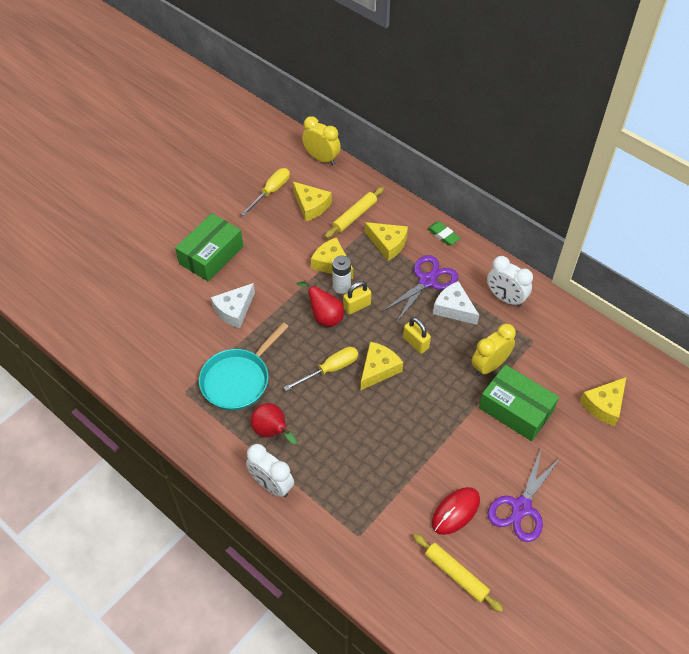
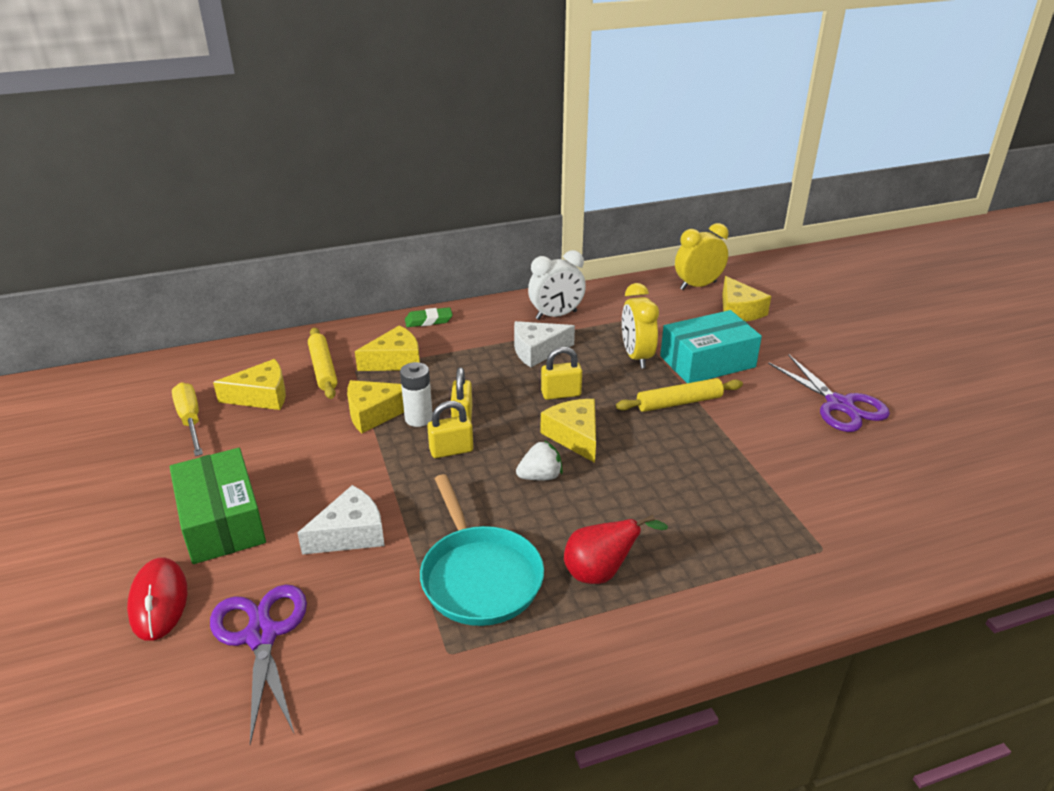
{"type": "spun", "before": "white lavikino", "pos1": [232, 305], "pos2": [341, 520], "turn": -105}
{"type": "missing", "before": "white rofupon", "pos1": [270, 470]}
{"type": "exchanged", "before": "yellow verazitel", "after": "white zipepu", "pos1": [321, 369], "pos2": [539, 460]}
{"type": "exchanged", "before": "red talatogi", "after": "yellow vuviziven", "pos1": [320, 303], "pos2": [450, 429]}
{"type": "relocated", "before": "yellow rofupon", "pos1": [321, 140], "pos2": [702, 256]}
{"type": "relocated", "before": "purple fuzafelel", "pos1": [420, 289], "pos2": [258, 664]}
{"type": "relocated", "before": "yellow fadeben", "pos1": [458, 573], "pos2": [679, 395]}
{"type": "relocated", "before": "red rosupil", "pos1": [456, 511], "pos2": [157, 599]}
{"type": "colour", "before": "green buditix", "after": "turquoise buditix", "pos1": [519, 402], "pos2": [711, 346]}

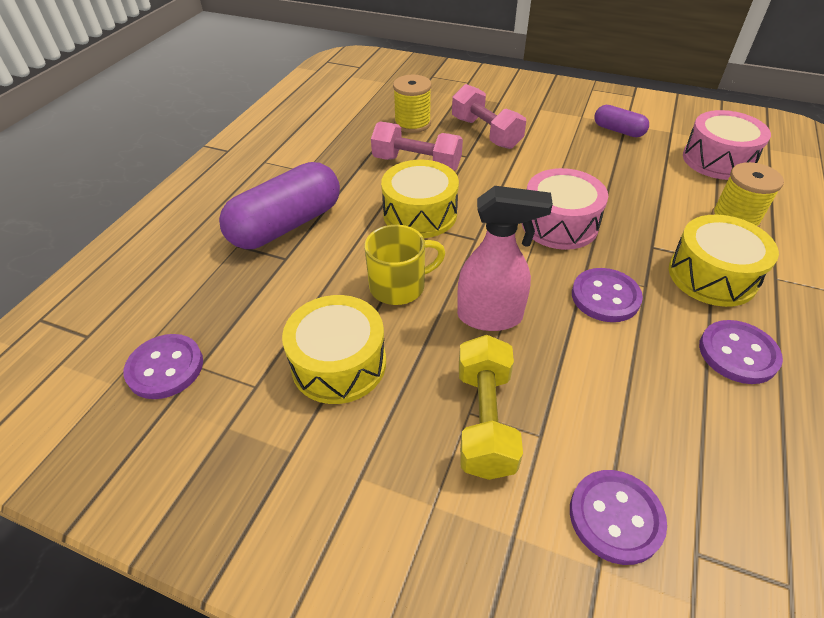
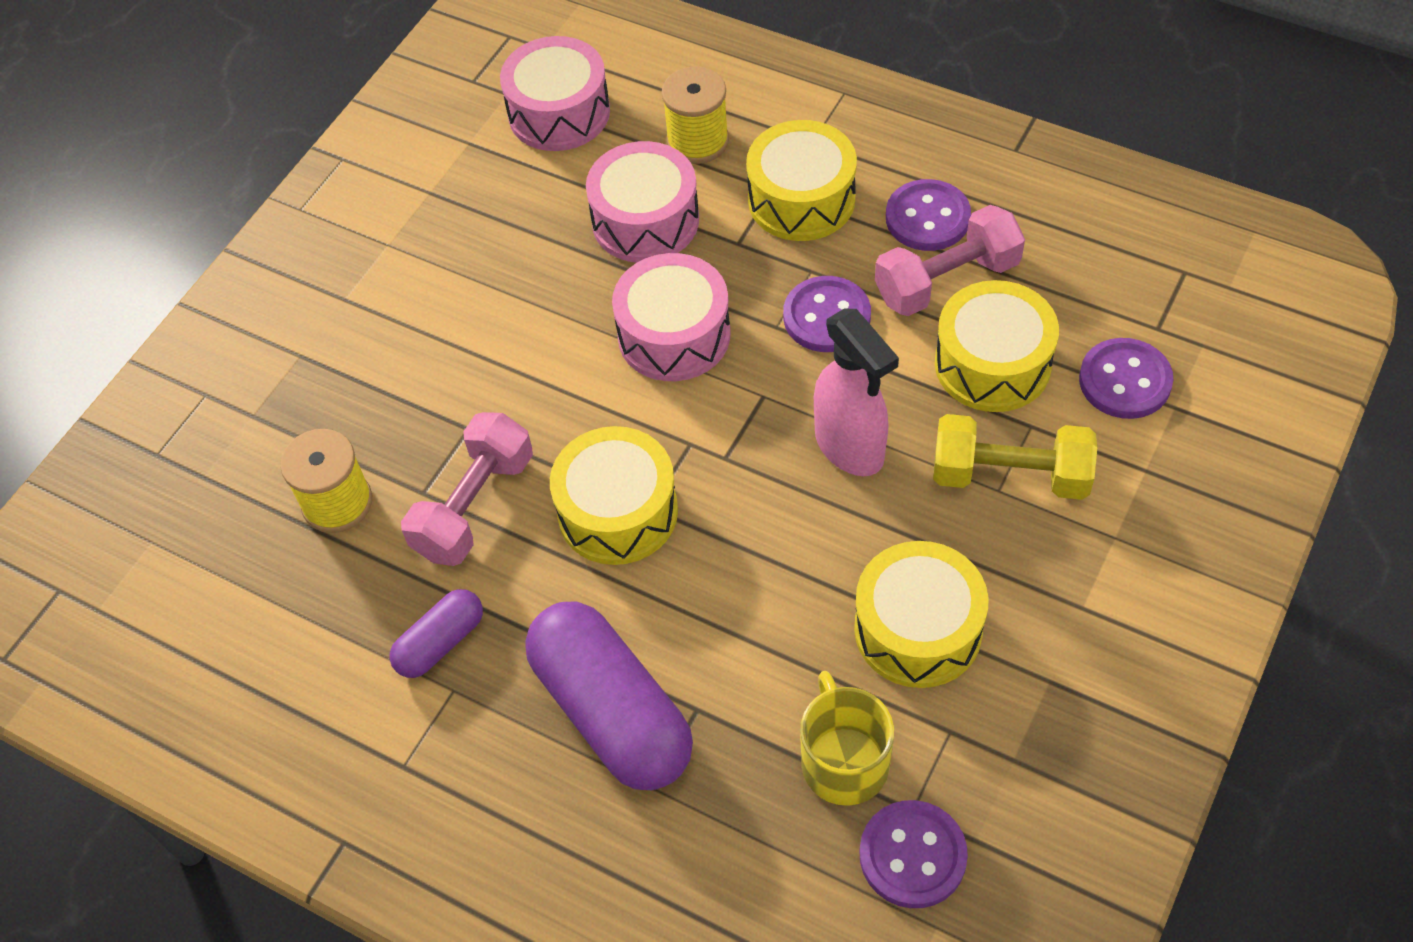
{"type": "relocated", "before": "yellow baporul", "pos1": [405, 265], "pos2": [847, 738]}
{"type": "relocated", "before": "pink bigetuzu", "pos1": [489, 116], "pos2": [950, 260]}
{"type": "spun", "before": "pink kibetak", "pos1": [505, 258], "pos2": [856, 392], "turn": 135}
{"type": "relocated", "before": "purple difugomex", "pos1": [622, 121], "pos2": [436, 633]}
{"type": "appeared", "after": "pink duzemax", "pos2": [642, 202]}
{"type": "appeared", "after": "yellow duzemax", "pos2": [997, 346]}

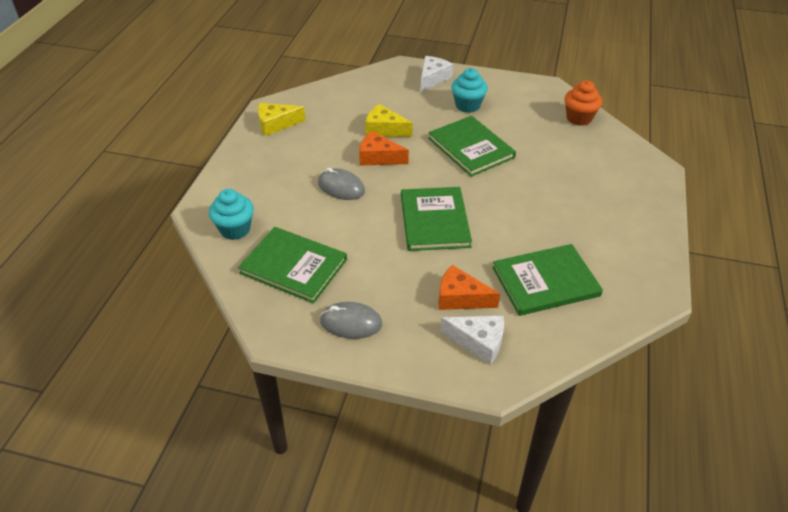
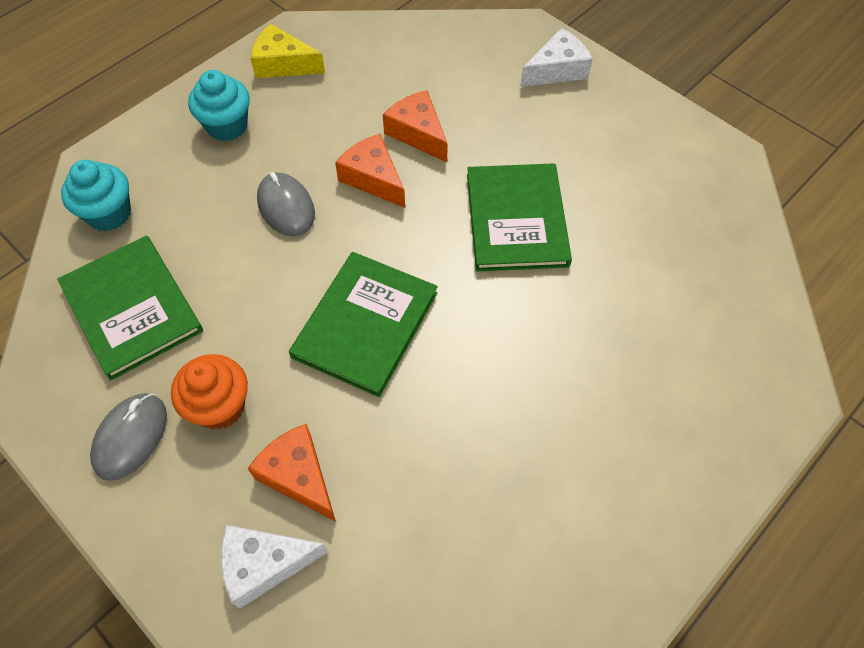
{"type": "spun", "before": "grey rosupil", "pos1": [351, 320], "pos2": [128, 437], "turn": 75}
{"type": "colour", "before": "yellow lavikino", "after": "orange lavikino", "pos1": [389, 120], "pos2": [415, 126]}
{"type": "spun", "before": "white lavikino", "pos1": [472, 340], "pos2": [274, 567], "turn": 120}
{"type": "relocated", "before": "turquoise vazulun", "pos1": [469, 90], "pos2": [219, 105]}
{"type": "missing", "before": "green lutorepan", "pos1": [547, 280]}
{"type": "relocated", "before": "orange vazulun", "pos1": [583, 103], "pos2": [209, 392]}

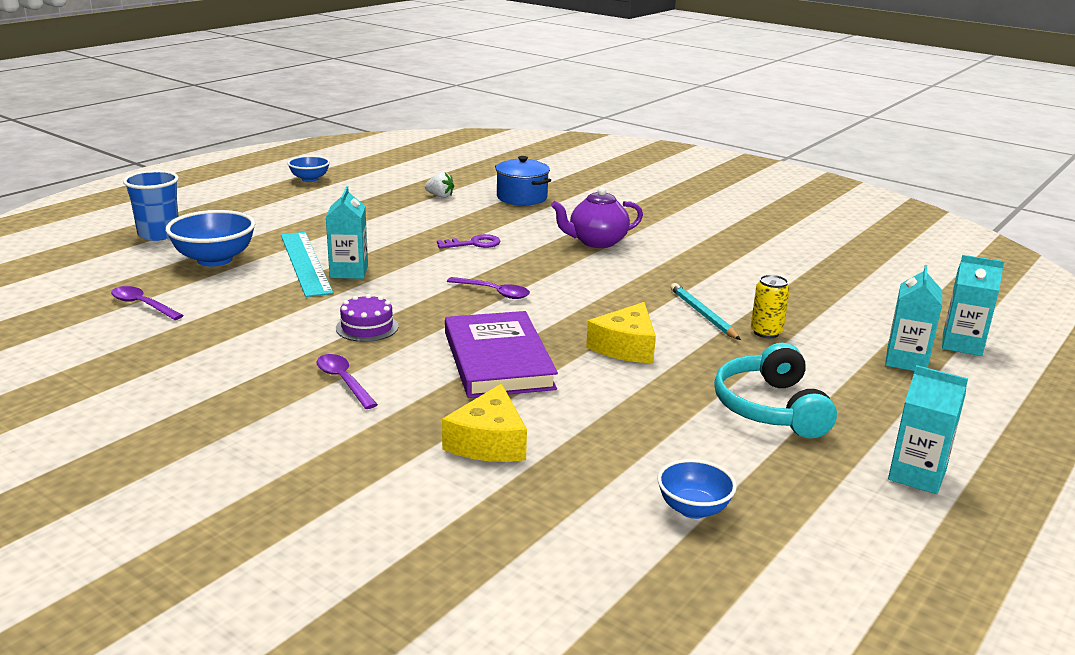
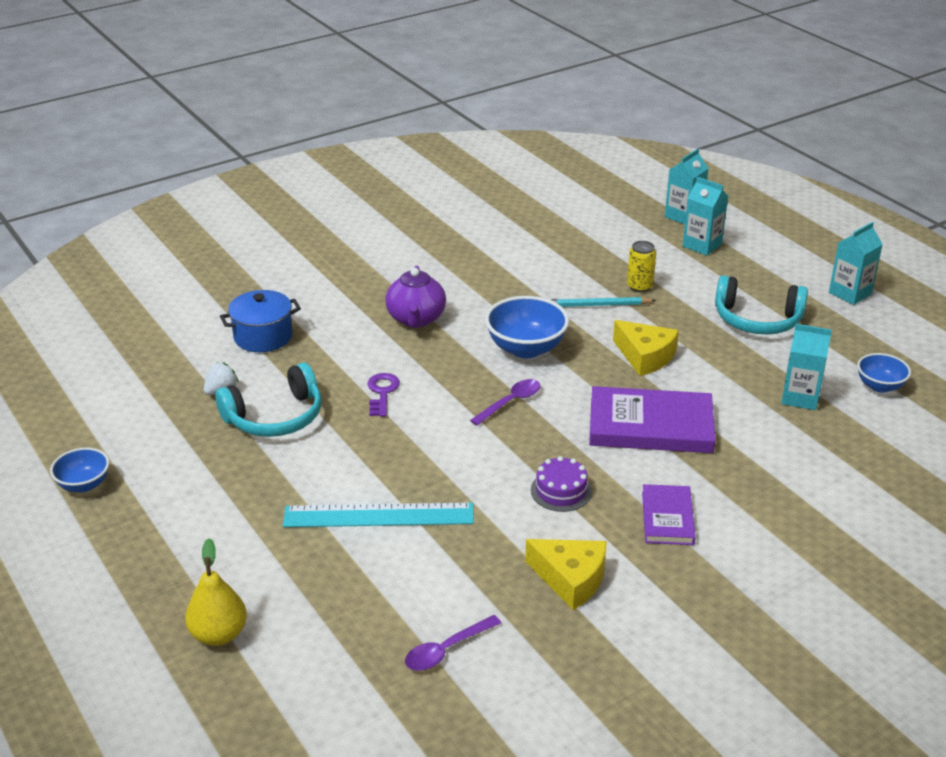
{"type": "exchanged", "before": "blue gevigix", "after": "yellow talatogi", "pos1": [151, 205], "pos2": [216, 592]}
{"type": "relocated", "before": "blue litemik", "pos1": [210, 238], "pos2": [527, 327]}
{"type": "exchanged", "before": "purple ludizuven", "after": "purple lutorepan", "pos1": [347, 381], "pos2": [669, 514]}
{"type": "relocated", "before": "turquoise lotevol", "pos1": [347, 232], "pos2": [806, 367]}
{"type": "relocated", "before": "yellow lavikino", "pos1": [484, 423], "pos2": [566, 574]}
{"type": "appeared", "after": "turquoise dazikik", "pos2": [268, 400]}

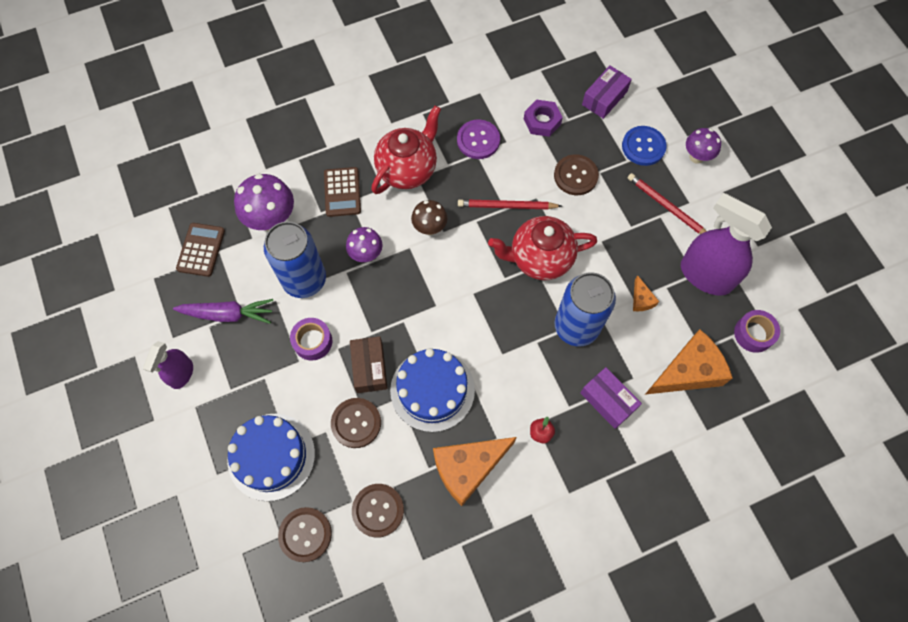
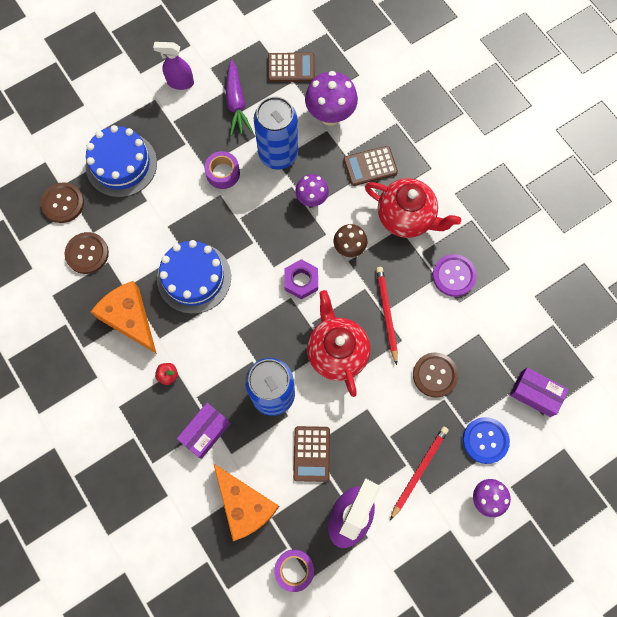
{"type": "missing", "before": "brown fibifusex", "pos1": [356, 423]}
{"type": "missing", "before": "brown buditix", "pos1": [369, 364]}
{"type": "relocated", "before": "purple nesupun", "pos1": [543, 118], "pos2": [301, 279]}
{"type": "exchanged", "before": "orange lavikino", "after": "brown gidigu", "pos1": [646, 293], "pos2": [311, 454]}

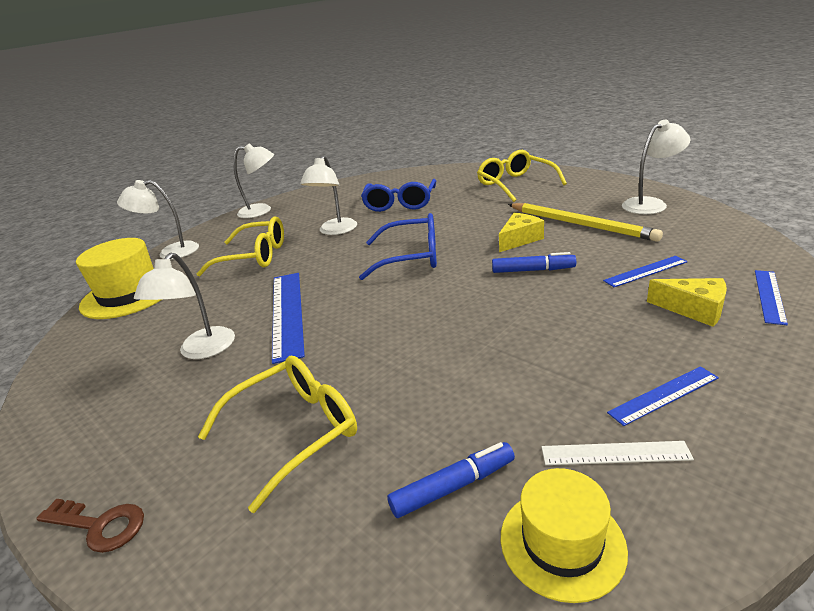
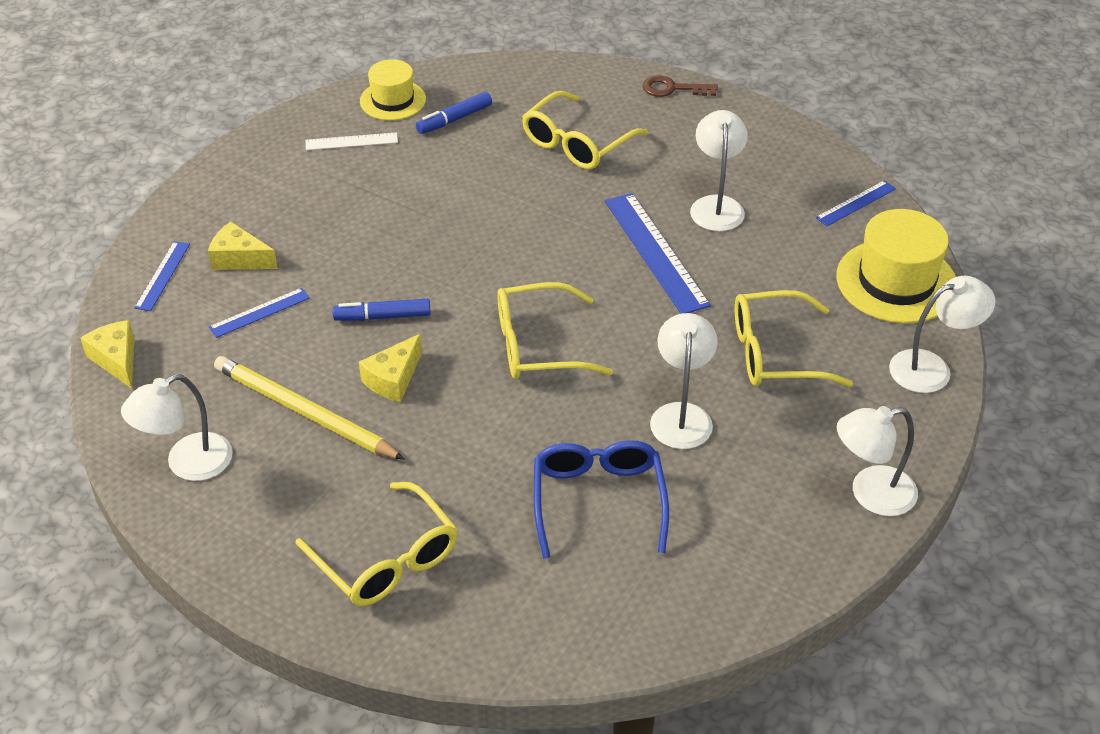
{"type": "colour", "before": "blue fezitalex", "after": "yellow fezitalex", "pos1": [398, 246], "pos2": [555, 330]}
{"type": "relocated", "before": "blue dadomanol", "pos1": [663, 396], "pos2": [856, 203]}
{"type": "appeared", "after": "yellow lavikino", "pos2": [107, 354]}

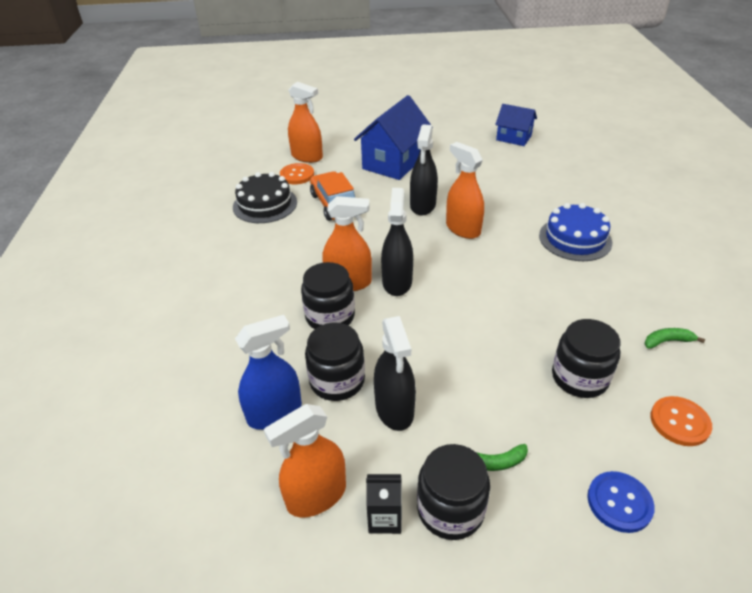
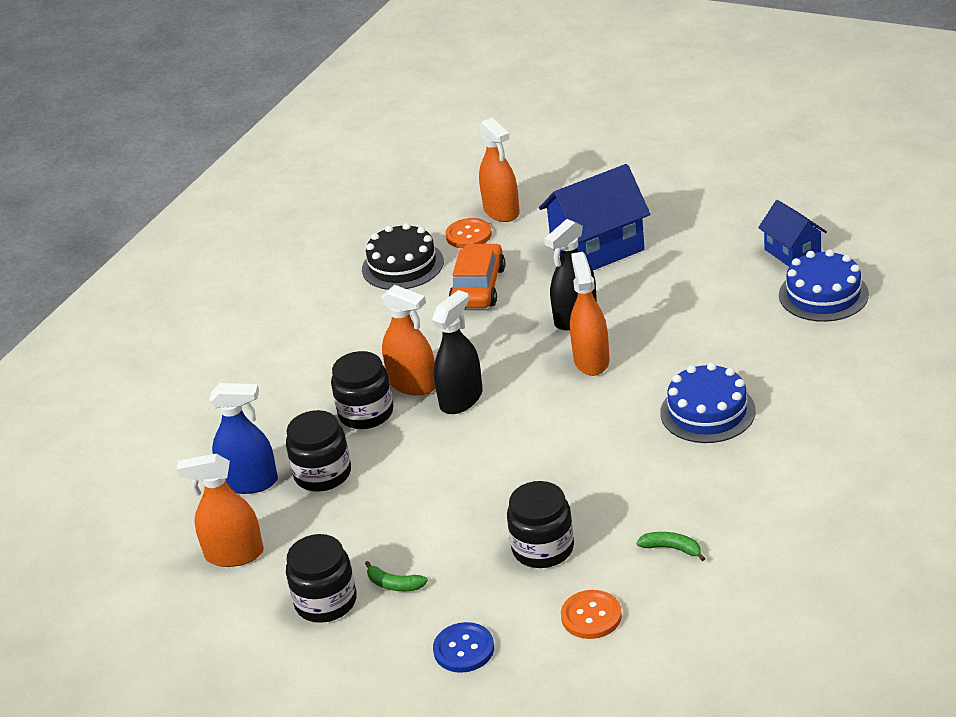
{"type": "missing", "before": "black lotevol", "pos1": [384, 504]}
{"type": "missing", "before": "black kibetak", "pos1": [395, 373]}
{"type": "appeared", "after": "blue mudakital", "pos2": [824, 285]}

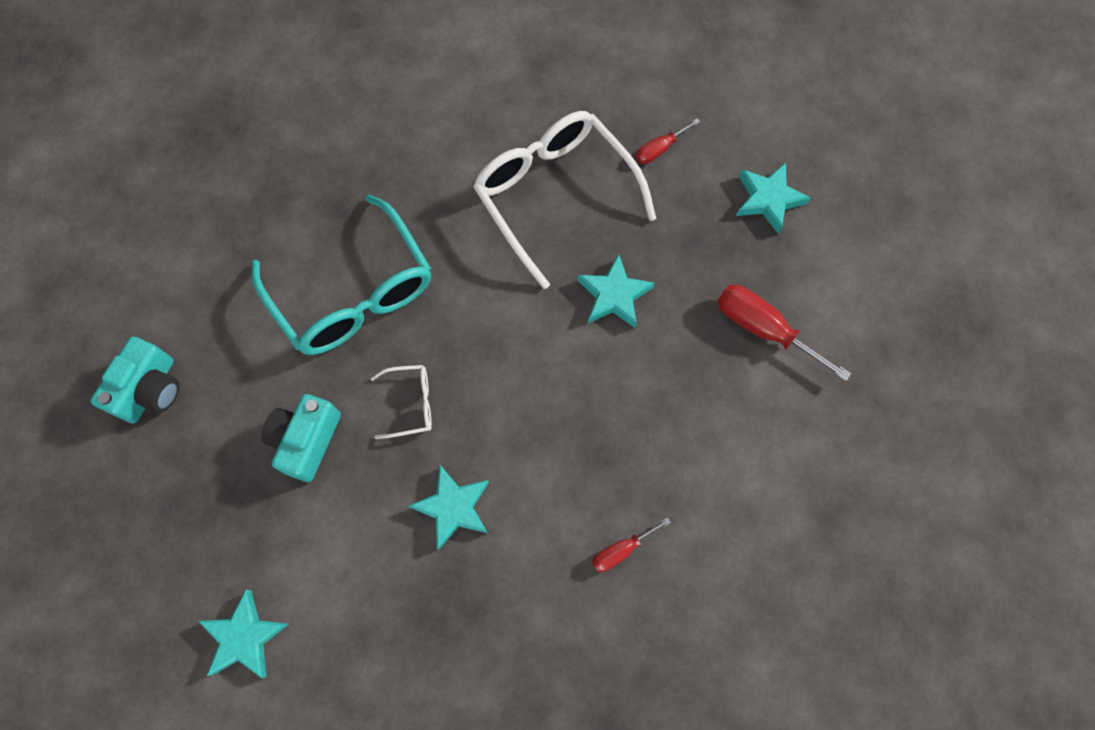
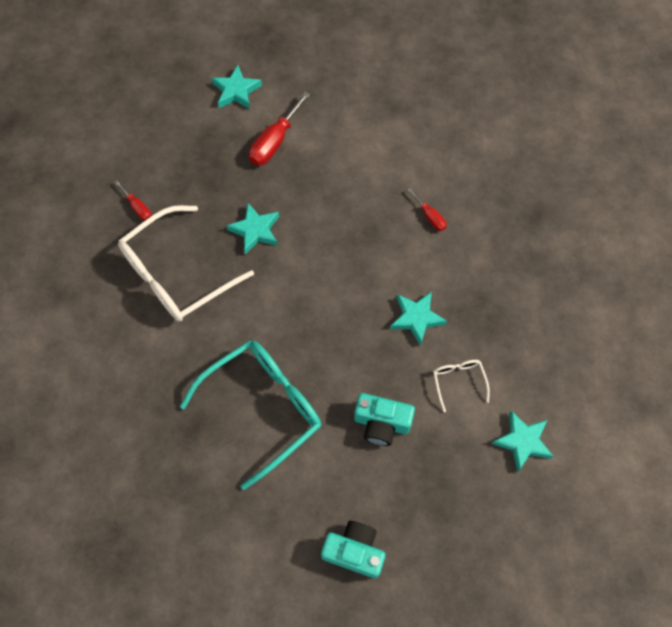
{"type": "relocated", "before": "white fezitalex", "pos1": [401, 402], "pos2": [461, 386]}
{"type": "relocated", "before": "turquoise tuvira", "pos1": [773, 198], "pos2": [237, 87]}

